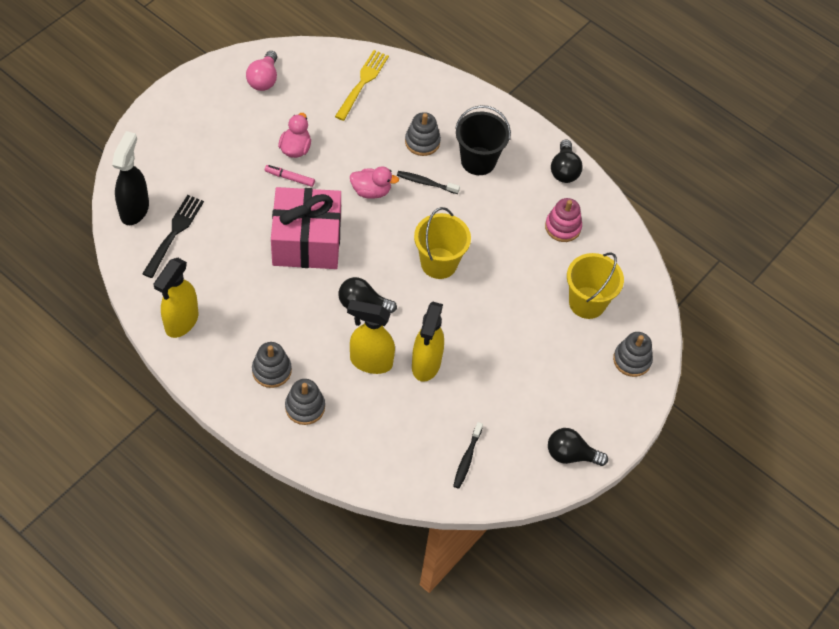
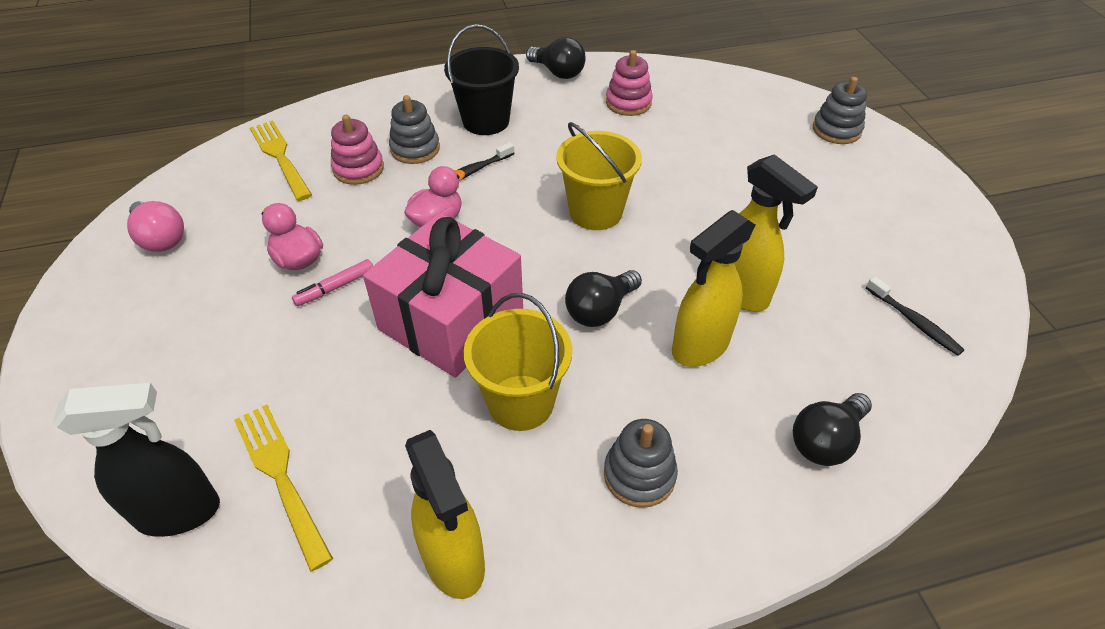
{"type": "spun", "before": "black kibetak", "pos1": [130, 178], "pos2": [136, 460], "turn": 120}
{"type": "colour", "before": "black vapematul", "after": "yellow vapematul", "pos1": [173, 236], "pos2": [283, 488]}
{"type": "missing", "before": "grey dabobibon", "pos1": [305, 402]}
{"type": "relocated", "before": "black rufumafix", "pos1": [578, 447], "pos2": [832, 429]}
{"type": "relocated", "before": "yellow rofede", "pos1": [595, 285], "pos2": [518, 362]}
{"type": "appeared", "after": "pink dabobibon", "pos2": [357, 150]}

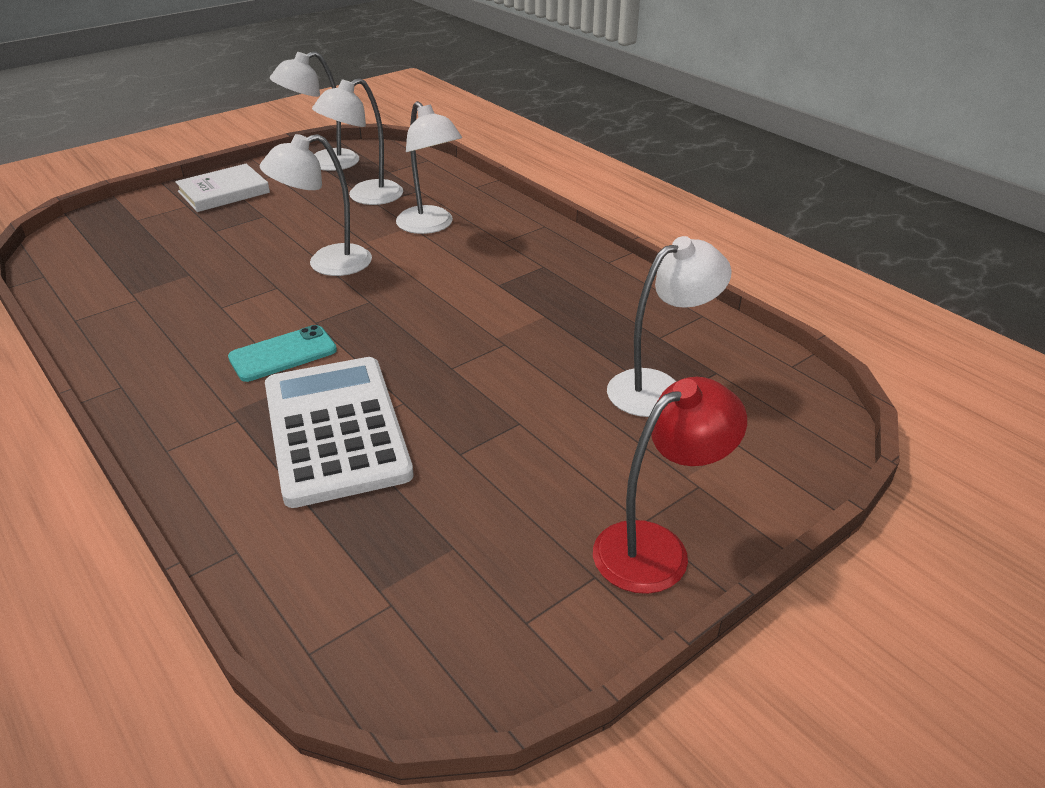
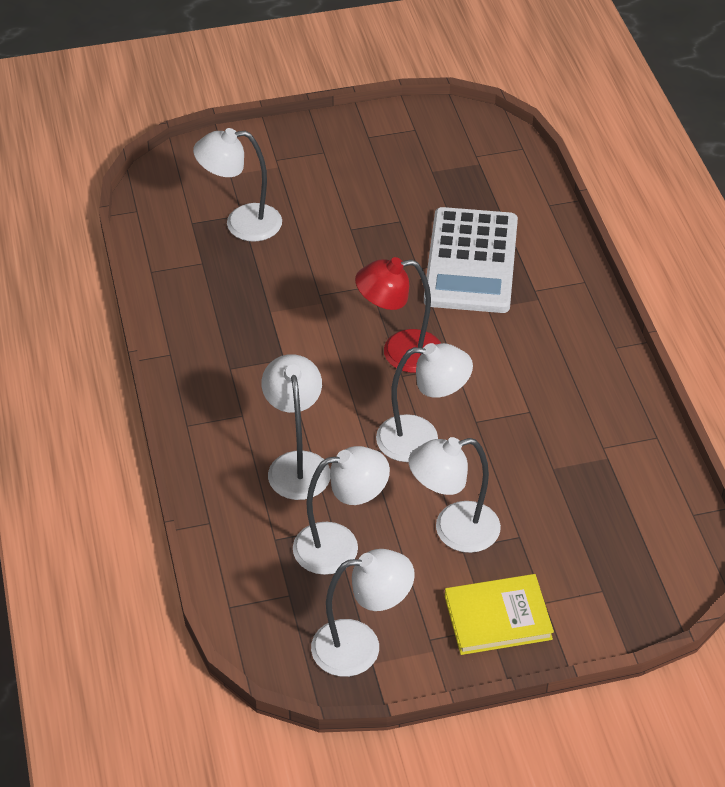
{"type": "colour", "before": "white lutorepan", "after": "yellow lutorepan", "pos1": [222, 188], "pos2": [499, 614]}
{"type": "missing", "before": "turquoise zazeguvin", "pos1": [282, 353]}
{"type": "relocated", "before": "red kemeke", "pos1": [670, 485], "pos2": [398, 315]}
{"type": "appeared", "after": "white kemeke", "pos2": [455, 495]}

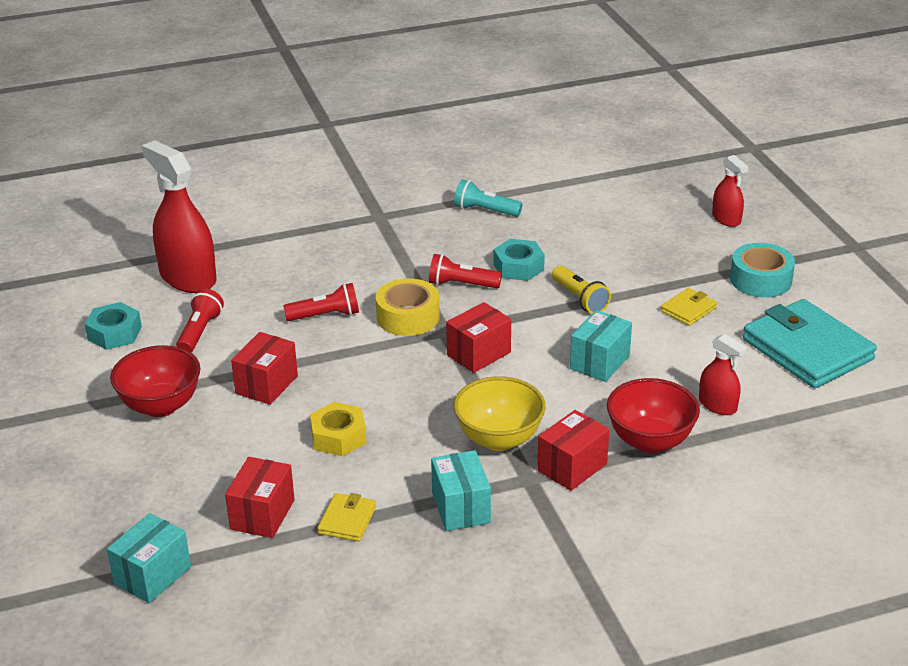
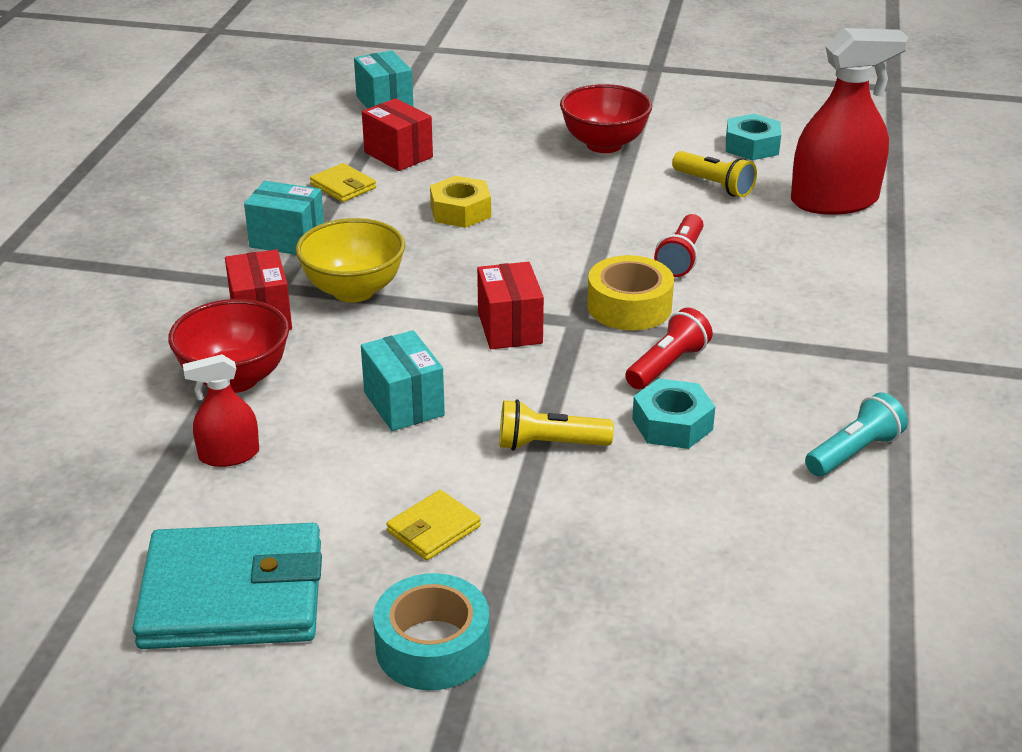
{"type": "colour", "before": "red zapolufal", "after": "yellow zapolufal", "pos1": [200, 320], "pos2": [714, 174]}
{"type": "missing", "before": "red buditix", "pos1": [264, 368]}
{"type": "spun", "before": "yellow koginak", "pos1": [689, 307], "pos2": [434, 525], "turn": 60}
{"type": "missing", "before": "red kibetak", "pos1": [730, 191]}

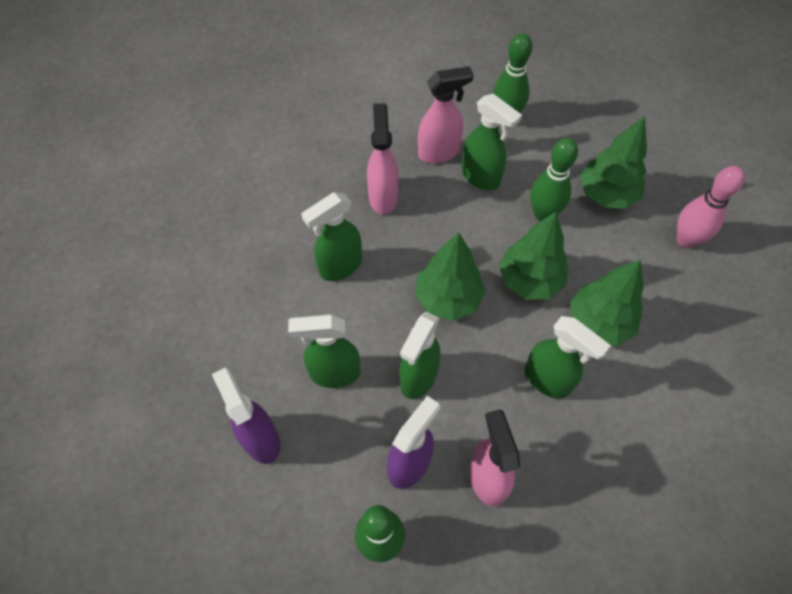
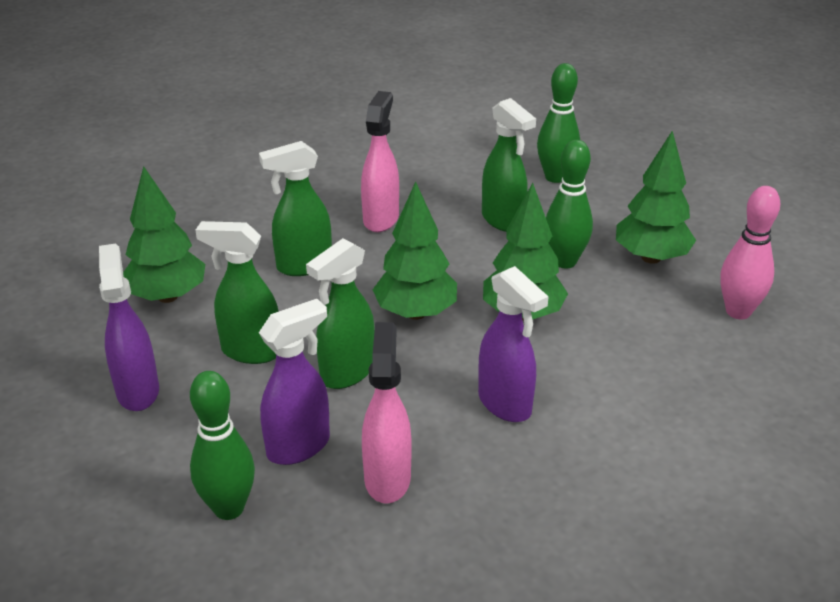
{"type": "missing", "before": "pink kibetak", "pos1": [446, 114]}
{"type": "colour", "before": "green kibetak", "after": "purple kibetak", "pos1": [568, 357], "pos2": [513, 344]}
{"type": "relocated", "before": "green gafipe", "pos1": [607, 302], "pos2": [164, 234]}

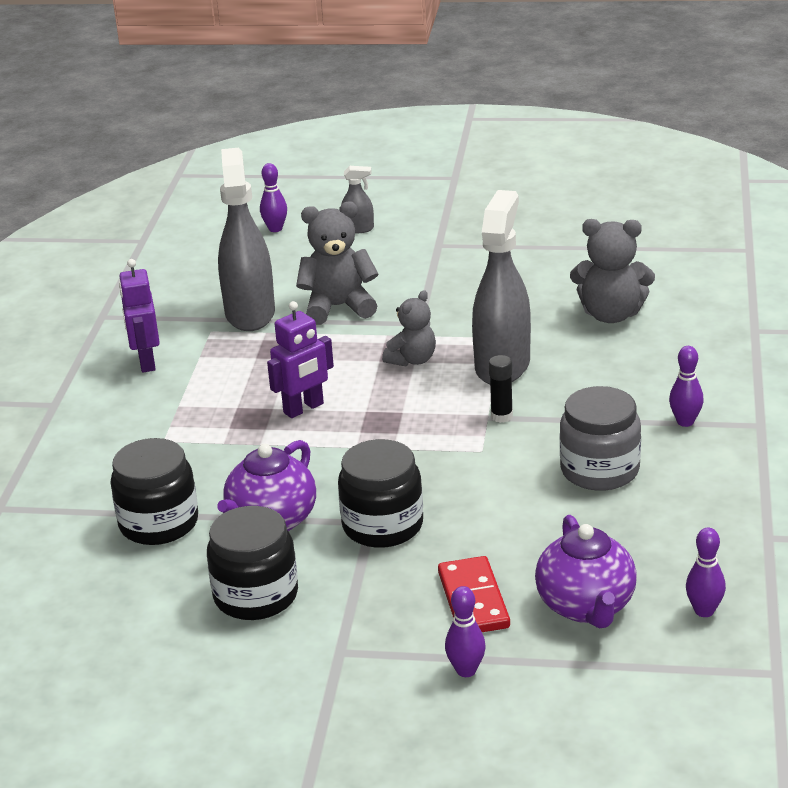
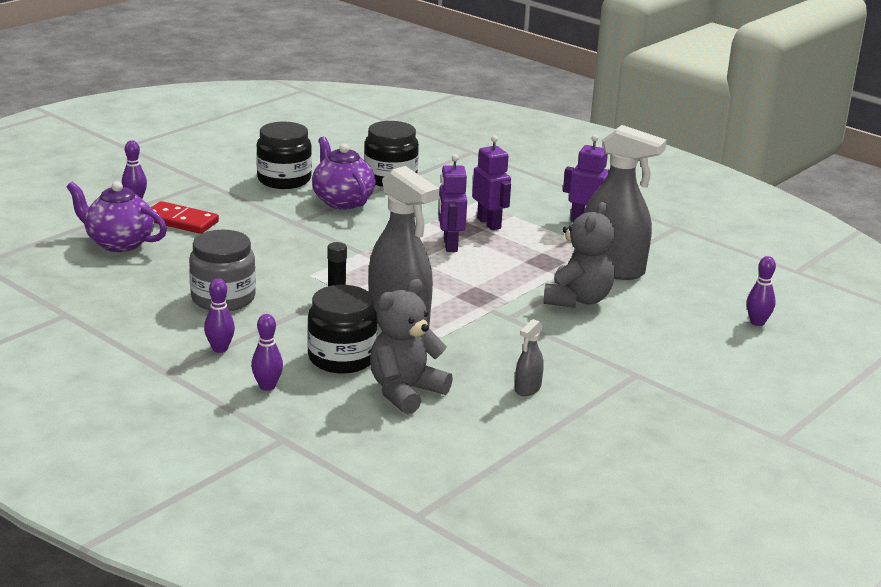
{"type": "relocated", "before": "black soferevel", "pos1": [380, 493], "pos2": [342, 329]}
{"type": "relocated", "before": "grey kibetak", "pos1": [357, 200], "pos2": [529, 357]}
{"type": "missing", "before": "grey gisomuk", "pos1": [409, 328]}
{"type": "relocated", "before": "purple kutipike", "pos1": [706, 572], "pos2": [267, 352]}
{"type": "appeared", "after": "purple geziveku", "pos2": [491, 182]}

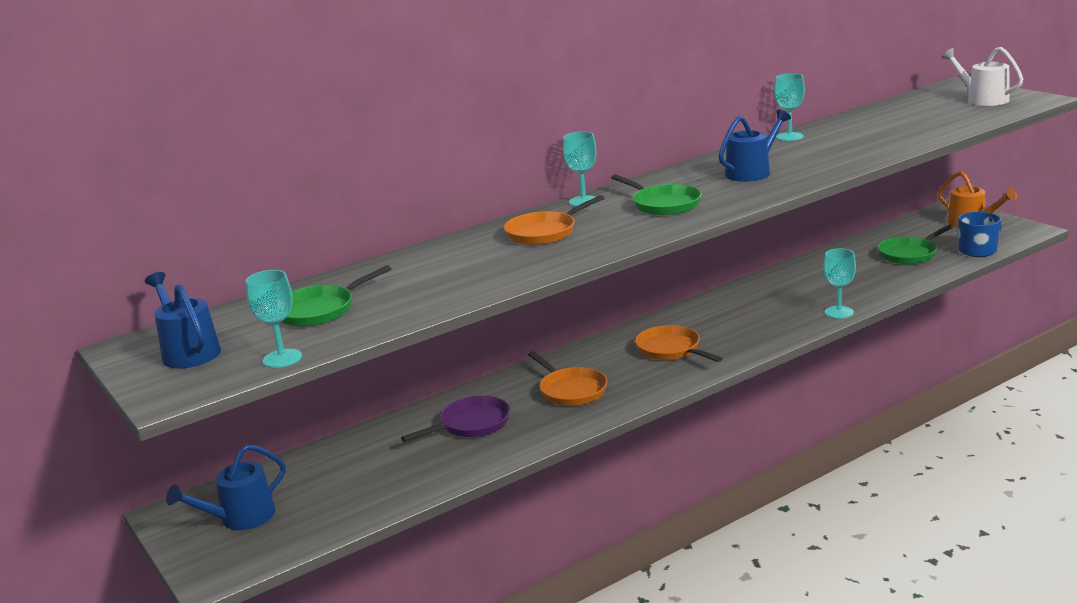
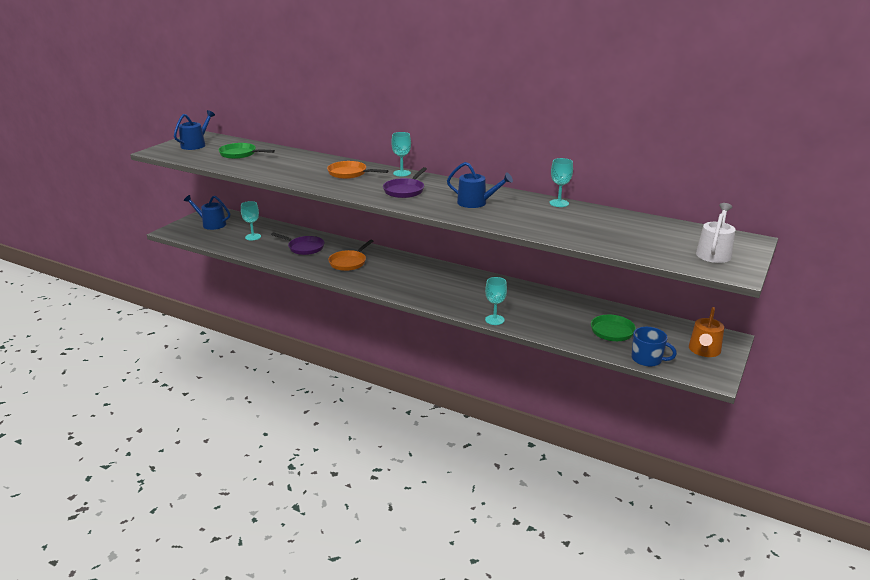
{"type": "relocated", "before": "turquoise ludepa", "pos1": [274, 319], "pos2": [251, 220]}
{"type": "colour", "before": "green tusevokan", "after": "purple tusevokan", "pos1": [656, 195], "pos2": [405, 182]}
{"type": "missing", "before": "orange tusevokan", "pos1": [679, 343]}

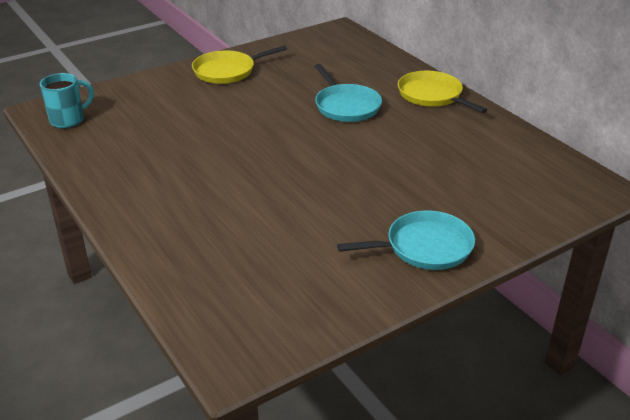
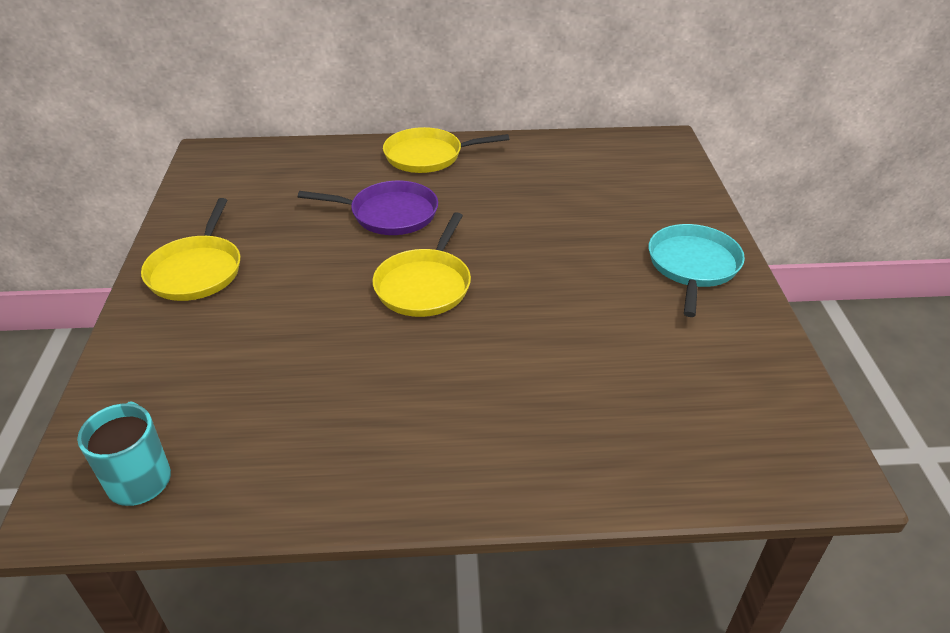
{"type": "colour", "before": "turquoise tusevokan", "after": "purple tusevokan", "pos1": [348, 93], "pos2": [368, 208]}
{"type": "appeared", "after": "yellow tusevokan", "pos2": [422, 264]}

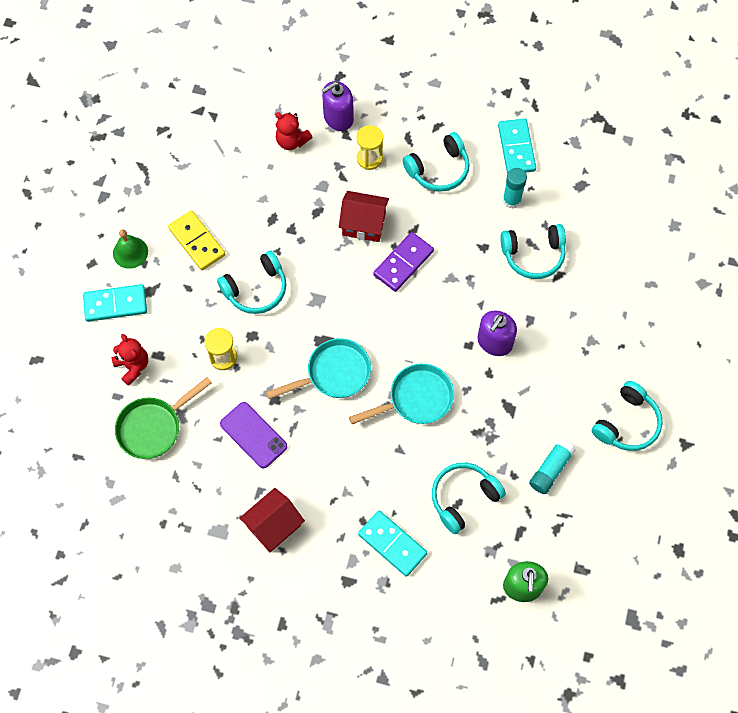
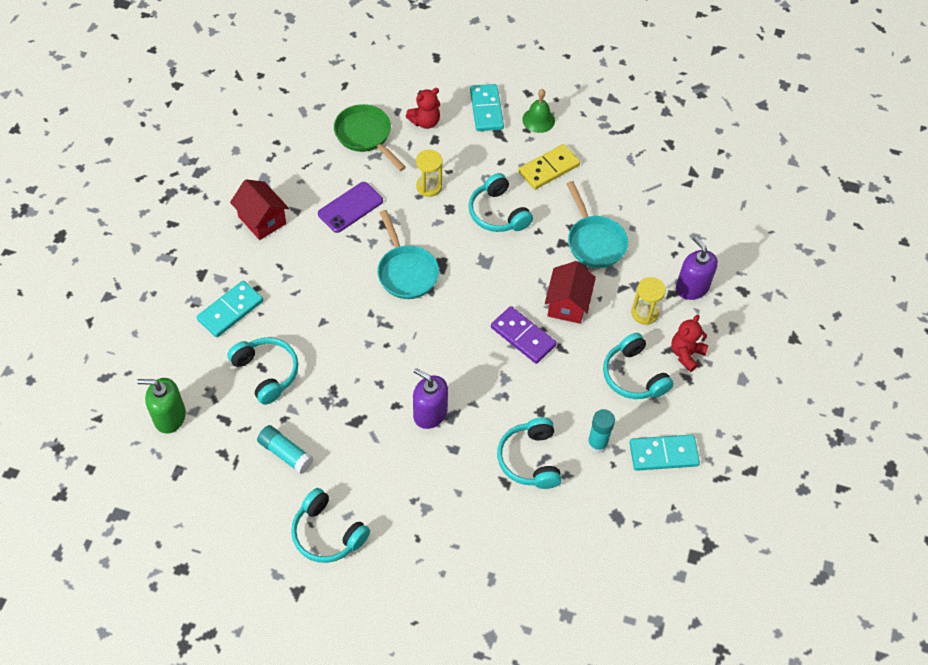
{"type": "relocated", "before": "red gisomuk", "pos1": [294, 131], "pos2": [690, 343]}
{"type": "relocated", "before": "turquoise tusevokan", "pos1": [401, 394], "pos2": [597, 224]}

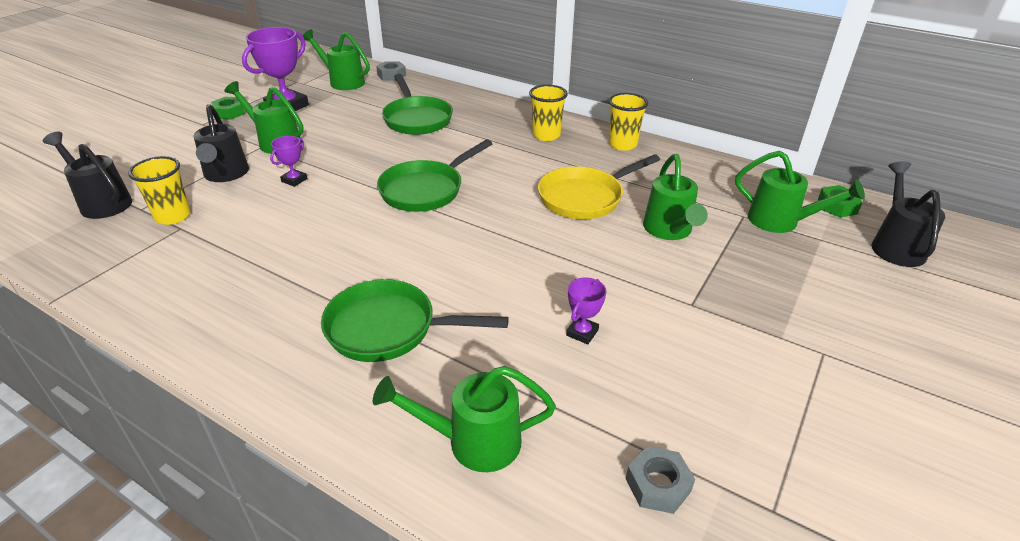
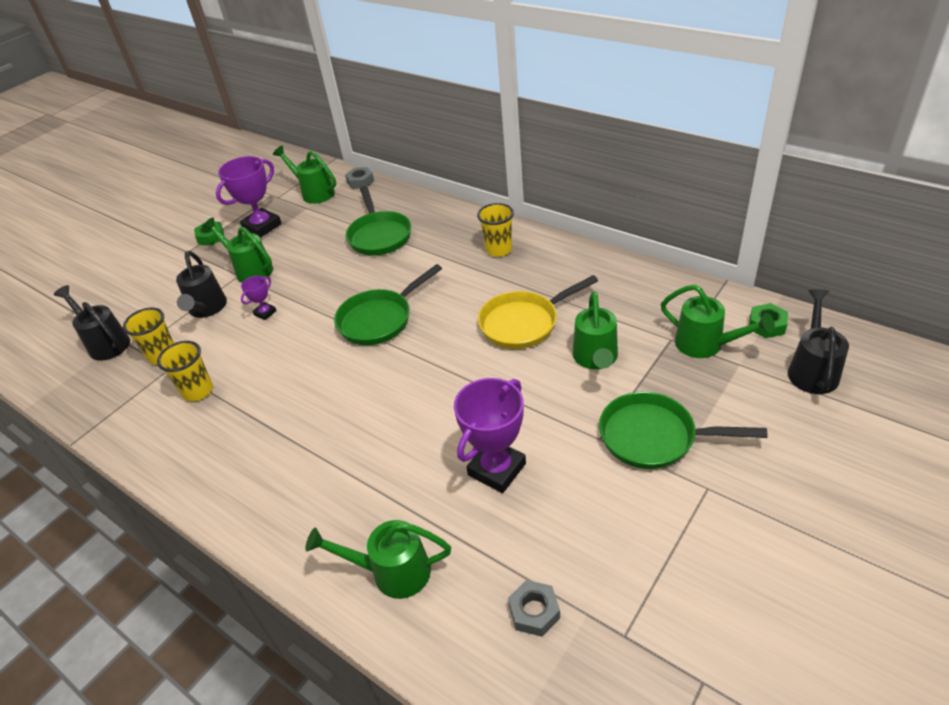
{"type": "relocated", "before": "green tusevokan", "pos1": [415, 320], "pos2": [683, 430]}
{"type": "size", "before": "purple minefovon", "pos1": [586, 311], "pos2": [490, 435], "scale": 2.02}
{"type": "relocated", "before": "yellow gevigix", "pos1": [628, 122], "pos2": [185, 371]}

